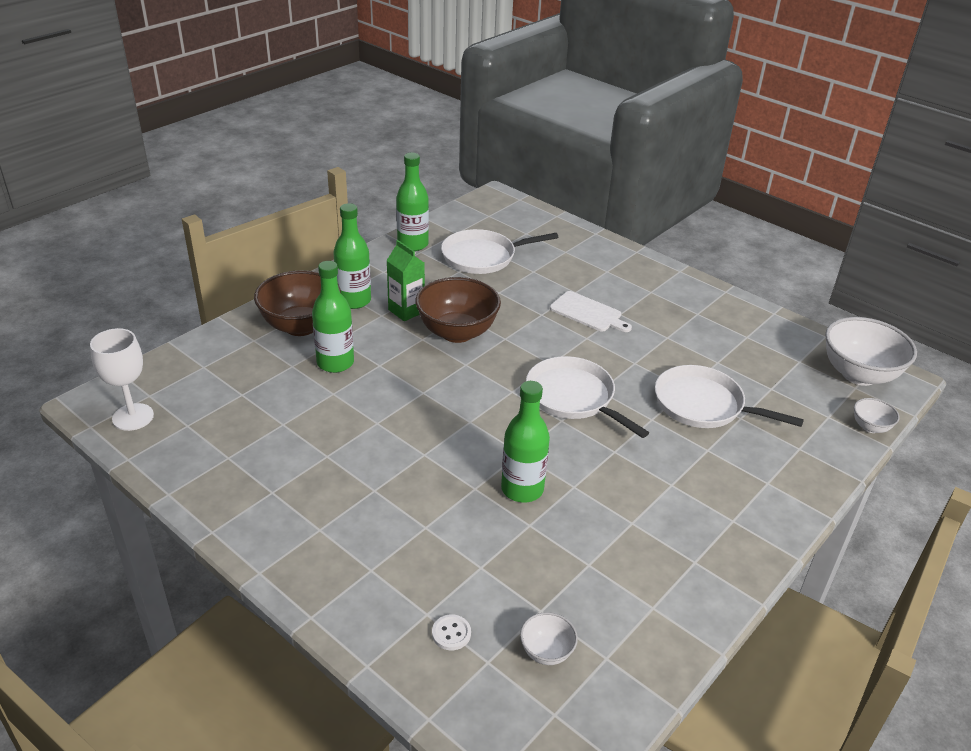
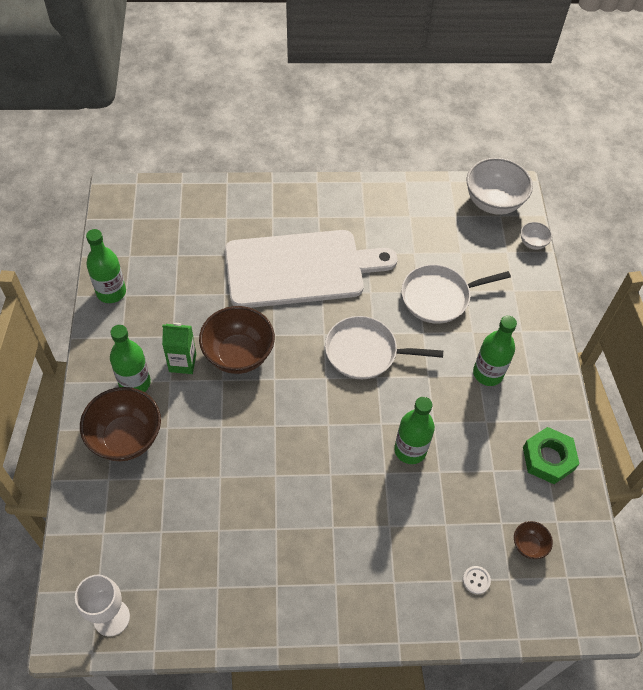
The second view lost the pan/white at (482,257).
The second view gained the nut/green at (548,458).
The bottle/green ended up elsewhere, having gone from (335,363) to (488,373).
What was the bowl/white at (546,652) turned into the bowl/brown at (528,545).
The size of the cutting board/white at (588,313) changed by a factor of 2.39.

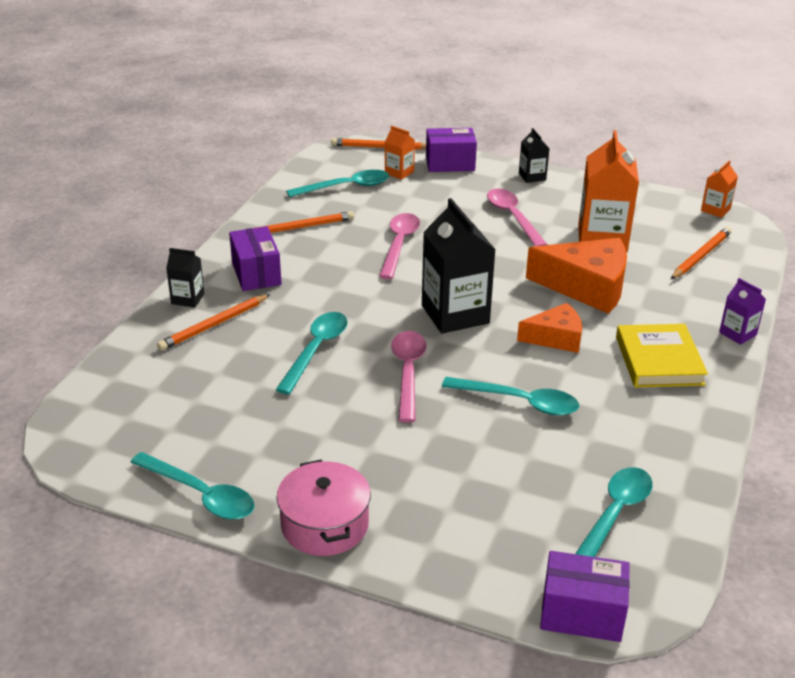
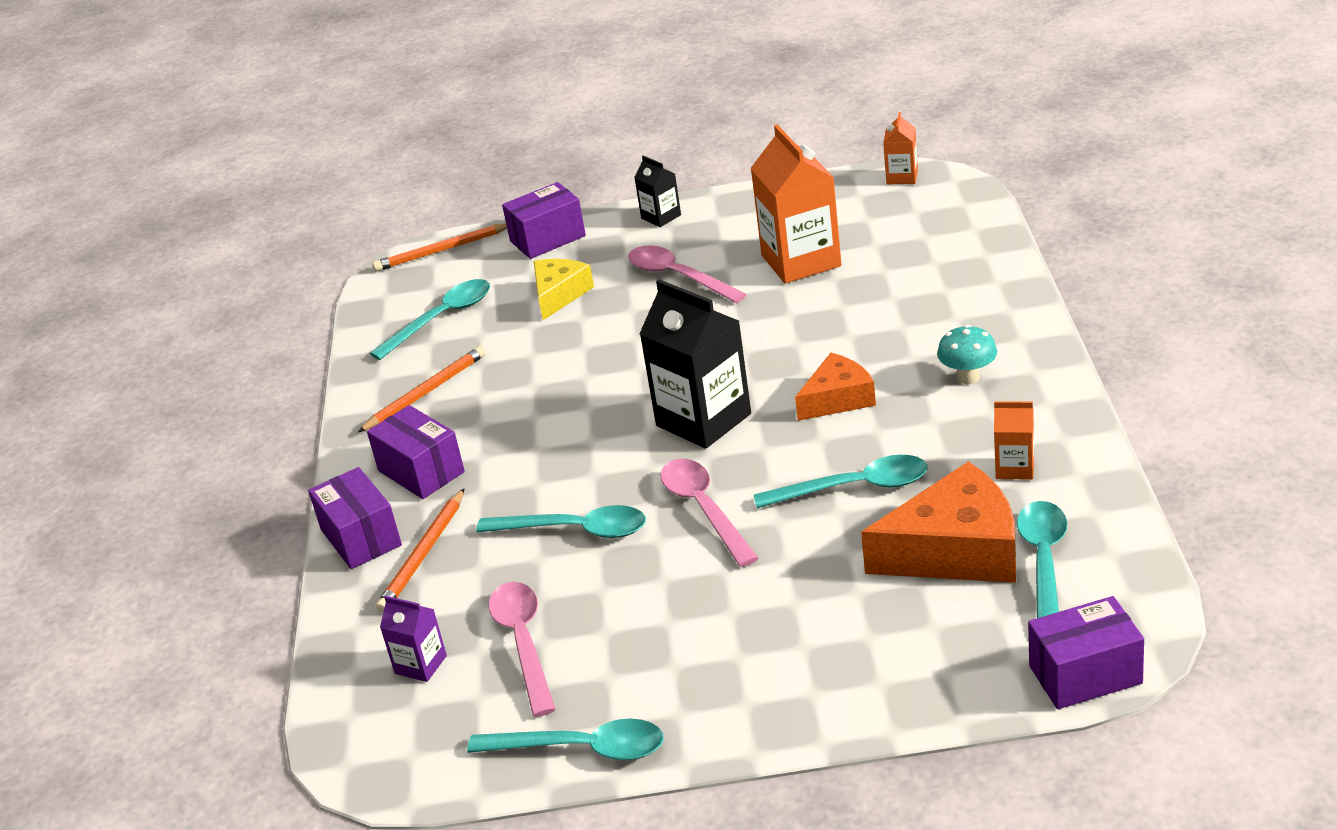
The second view lost the pot/pink at (325,524).
The second view lost the pencil/orange at (701,256).
The second view gained the cheese/yellow at (559,295).
The spoon/pink ended up elsewhere, having gone from (399,244) to (523,643).
The carton/orange ended up elsewhere, having gone from (399,172) to (1015,468).
The cheese/orange ended up elsewhere, having gone from (587,286) to (956,550).
The carton/purple ended up elsewhere, having gone from (737,334) to (420,664).
Where the carton/black stood at (188,299), the box/purple came to stand at (361,537).
Where the book/yellow stood at (659,360), the mushroom/turquoise came to stand at (968,377).
The spoon/turquoise at (316,350) ended up facing another way, 105 degrees clockwise from before.

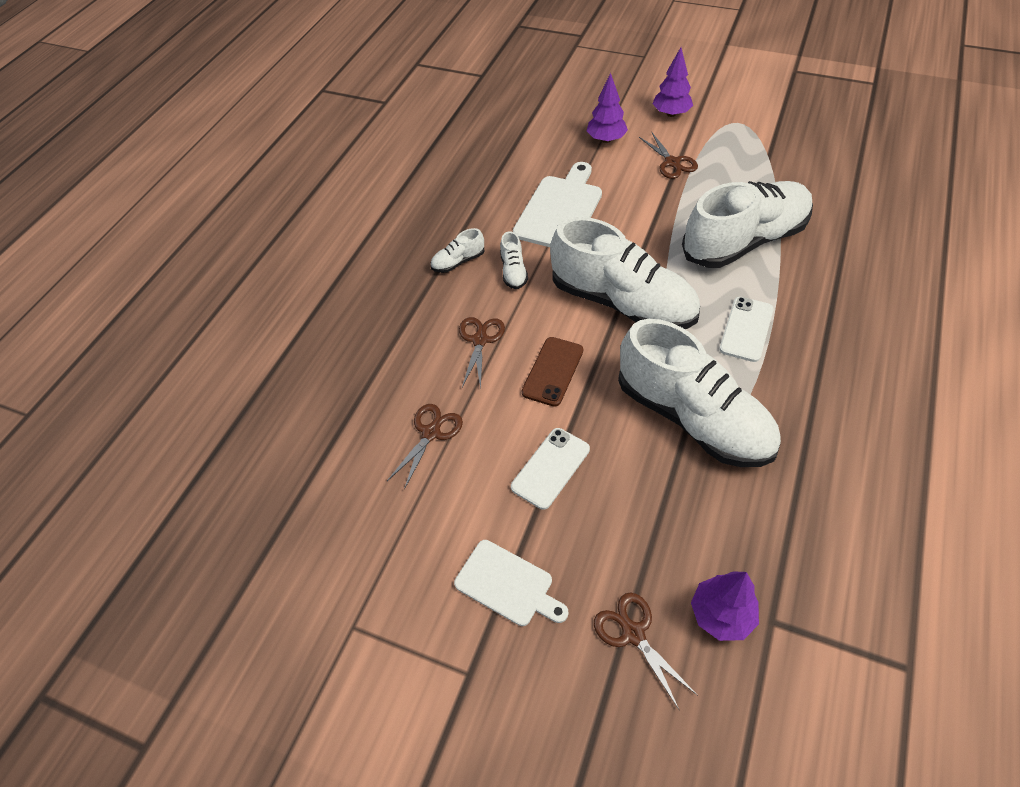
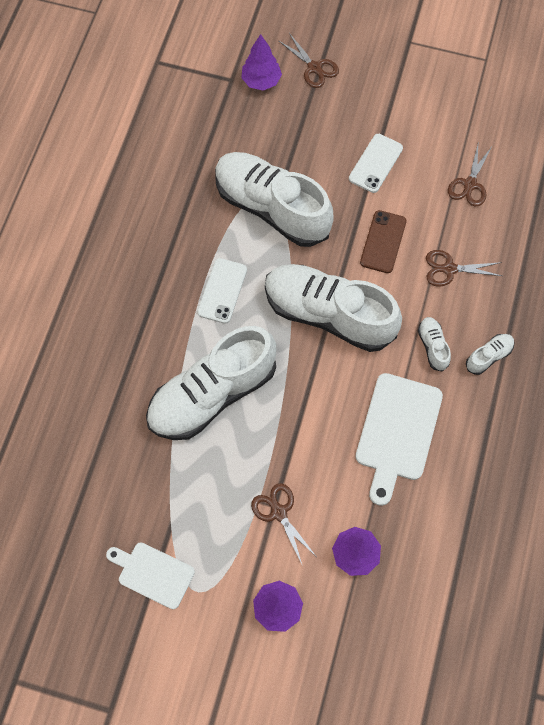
The cutting board/white ended up elsewhere, having gone from (508,584) to (153,574).
The scissors/brown at (480,340) ended up facing another way, 90 degrees clockwise from before.

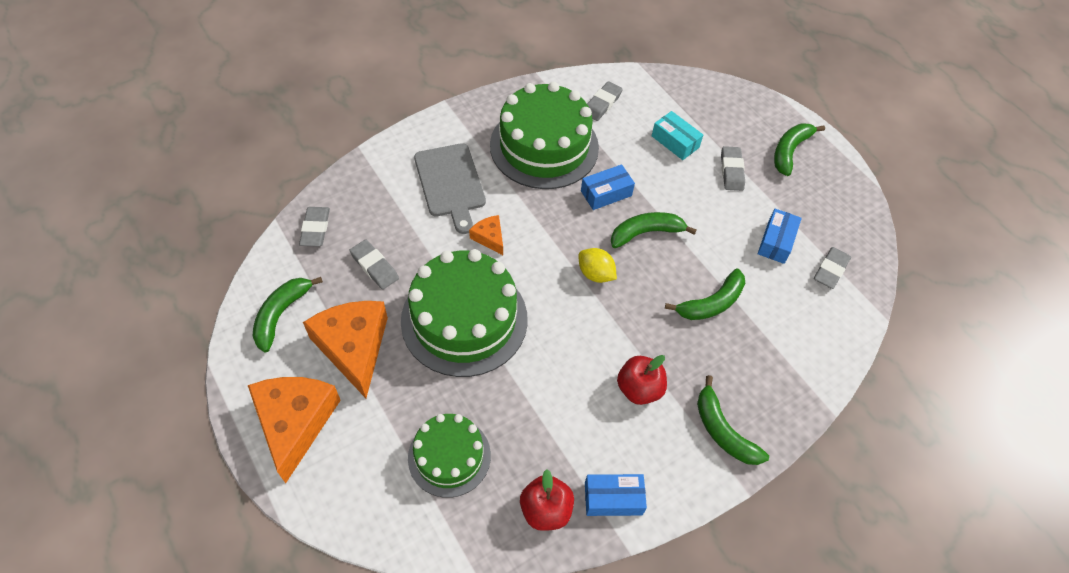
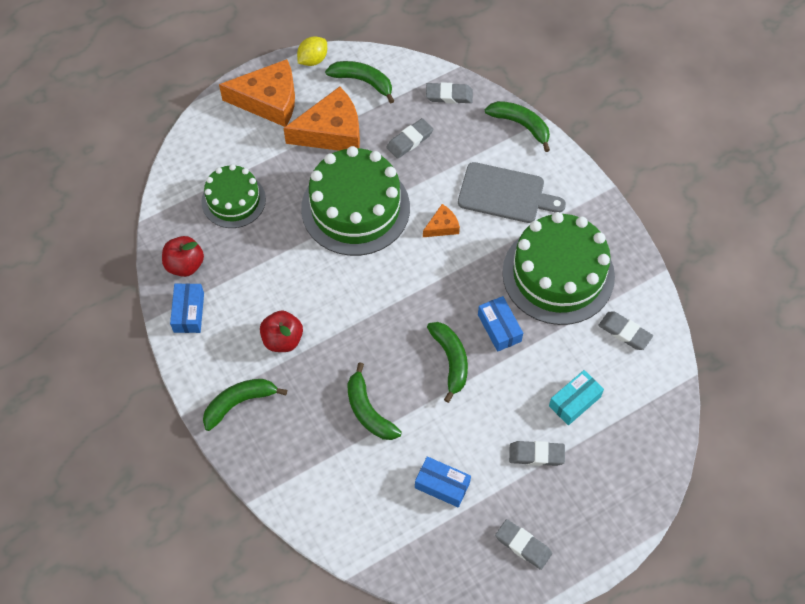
The lemon/yellow ended up elsewhere, having gone from (595,274) to (313,60).
The banana/green ended up elsewhere, having gone from (790,151) to (521,125).
The eraser/grey ended up elsewhere, having gone from (830,270) to (523,545).
The cutting board/grey at (450,183) ended up facing another way, 150 degrees counterclockwise from before.

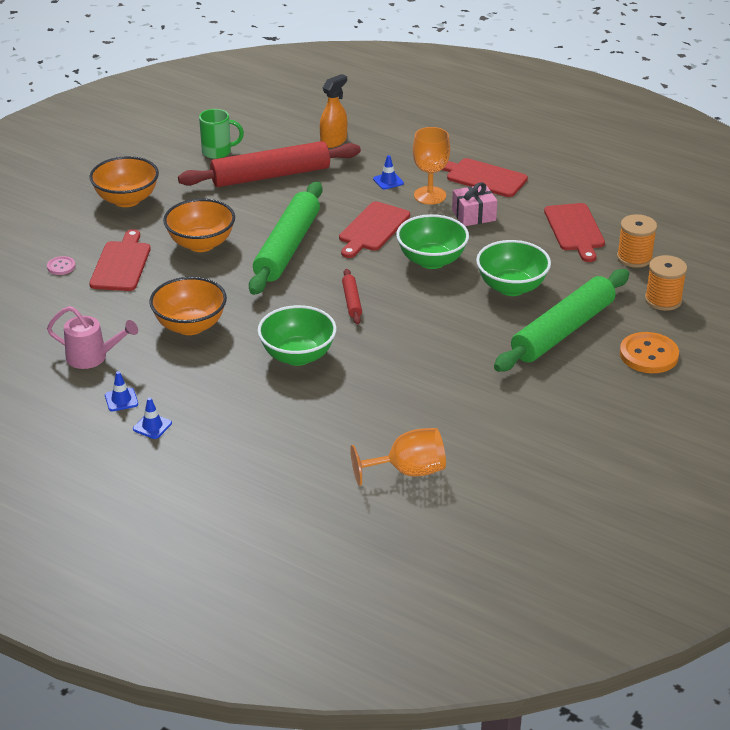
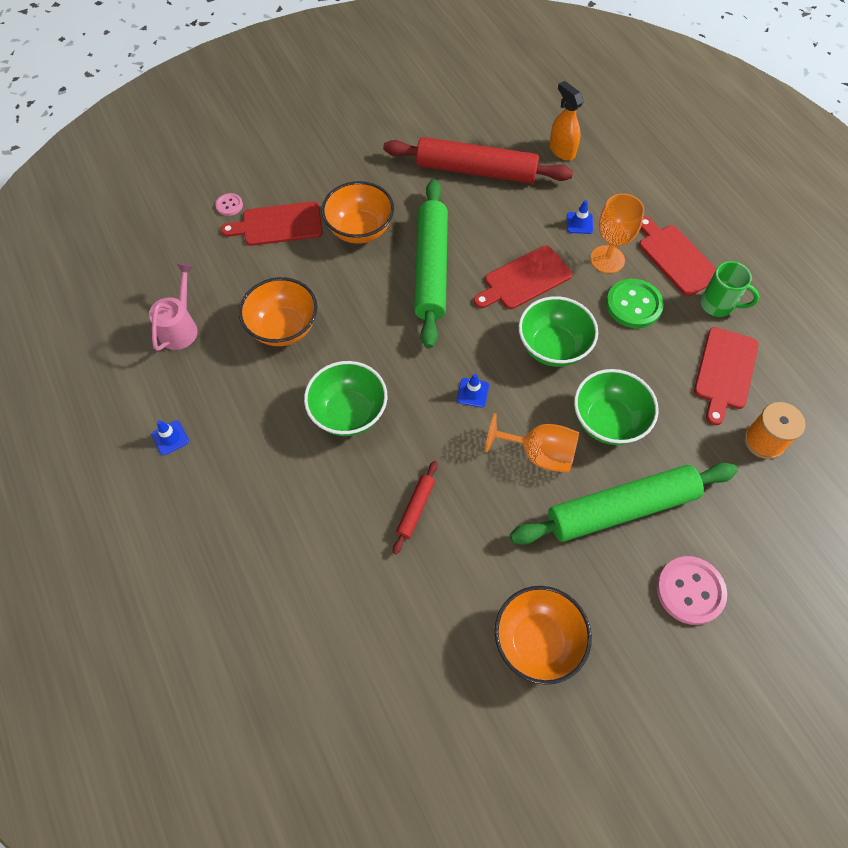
The second view lost the spool/orange at (663,300).
The bowl/orange ended up elsewhere, having gone from (127,200) to (537,641).
The traffic cone/blue ended up elsewhere, having gone from (121,400) to (472,392).
The mug/green ended up elsewhere, having gone from (218,152) to (718,305).
The rolling pin/red ended up elsewhere, having gone from (352,301) to (415,509).
The goblet/orange ended up elsewhere, having gone from (408,471) to (539,454).
Where the gift/pink stood at (474,215), the button/green came to stand at (633,305).
What was the button/orange at (648,355) turned into the button/pink at (690,591).
The watering can/pink at (93,357) ended up facing another way, 120 degrees counterclockwise from before.
The cutting board/red at (121,264) ended up facing another way, 135 degrees counterclockwise from before.
The rolling pin/green at (287,247) ended up facing another way, 45 degrees counterclockwise from before.
The spray bottle/orange at (333,141) ended up facing another way, 105 degrees counterclockwise from before.

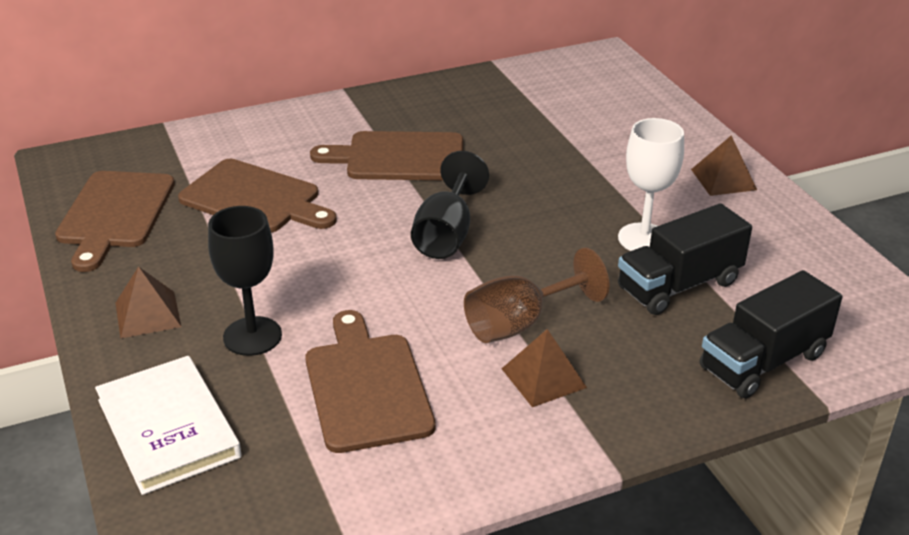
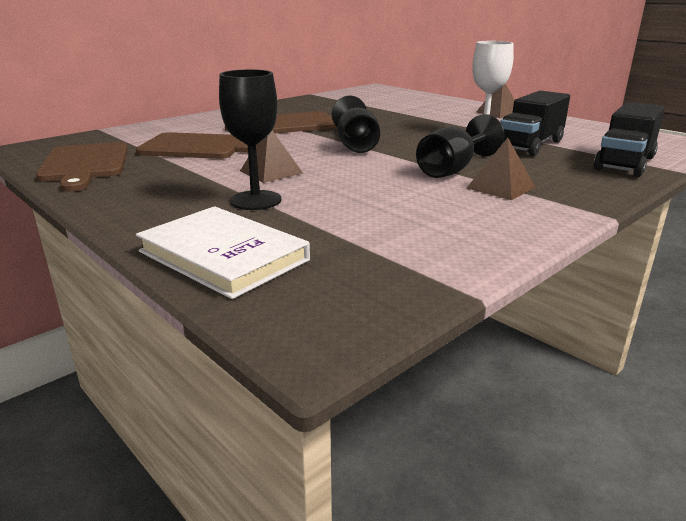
The second view lost the cutting board/brown at (366,387).
The pyramid/brown ended up elsewhere, having gone from (147,314) to (271,172).
What was the goblet/brown at (520,323) turned into the goblet/black at (452,170).

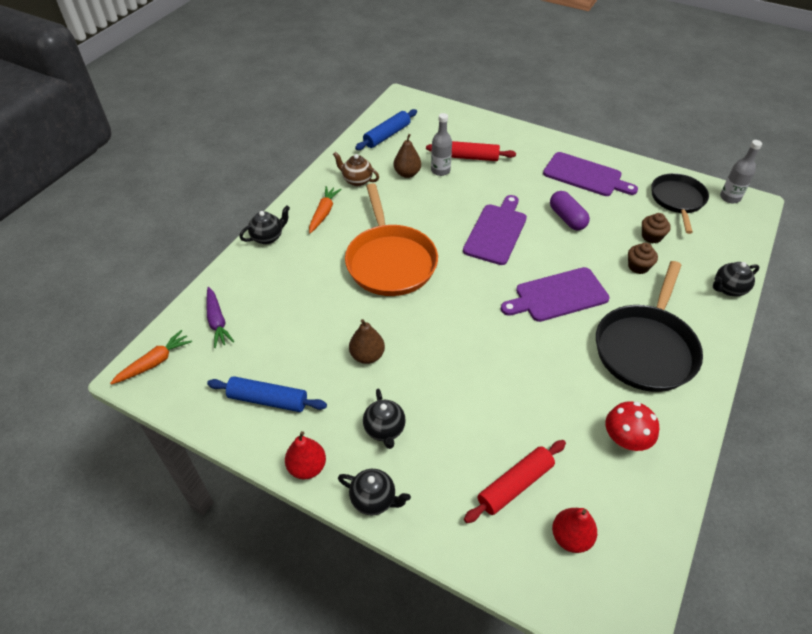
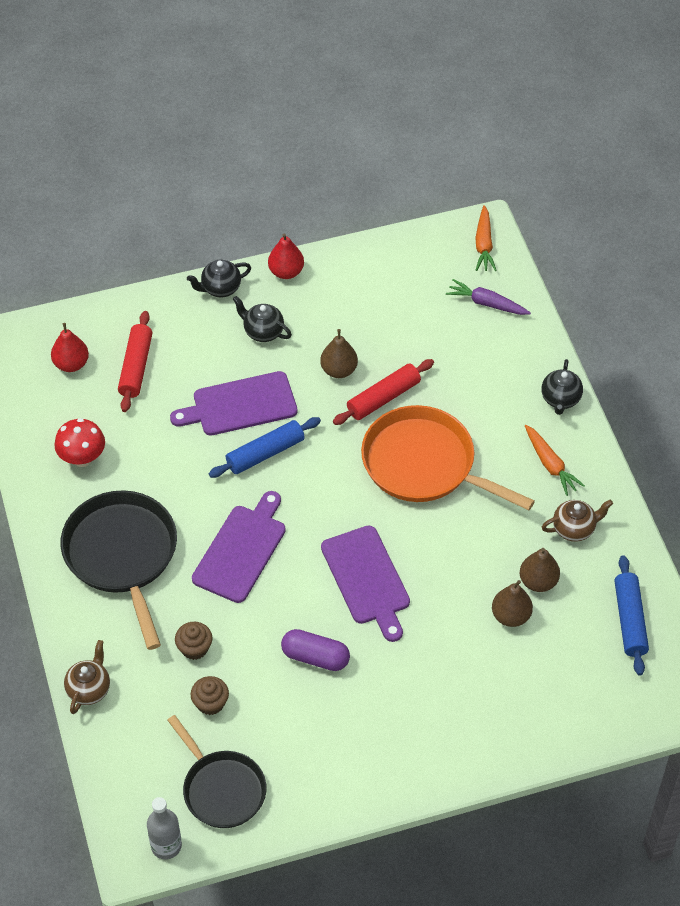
The rolling pin/blue ended up elsewhere, having gone from (268,400) to (265,453).
The rolling pin/red ended up elsewhere, having gone from (470,157) to (383,398).
The cutting board/purple ended up elsewhere, having gone from (585,175) to (240,405).
Where the bottle/grey stood at (440,170), the pear/brown came to stand at (511,616).
What was the teapot/black at (728,289) turned into the teapot/brown at (89,689).

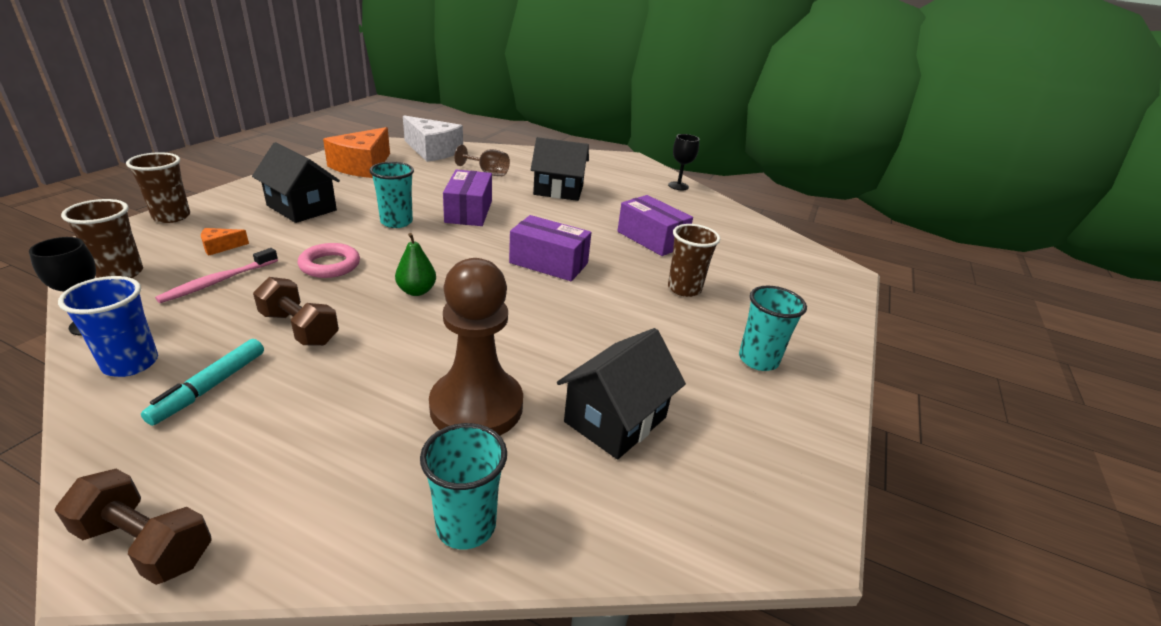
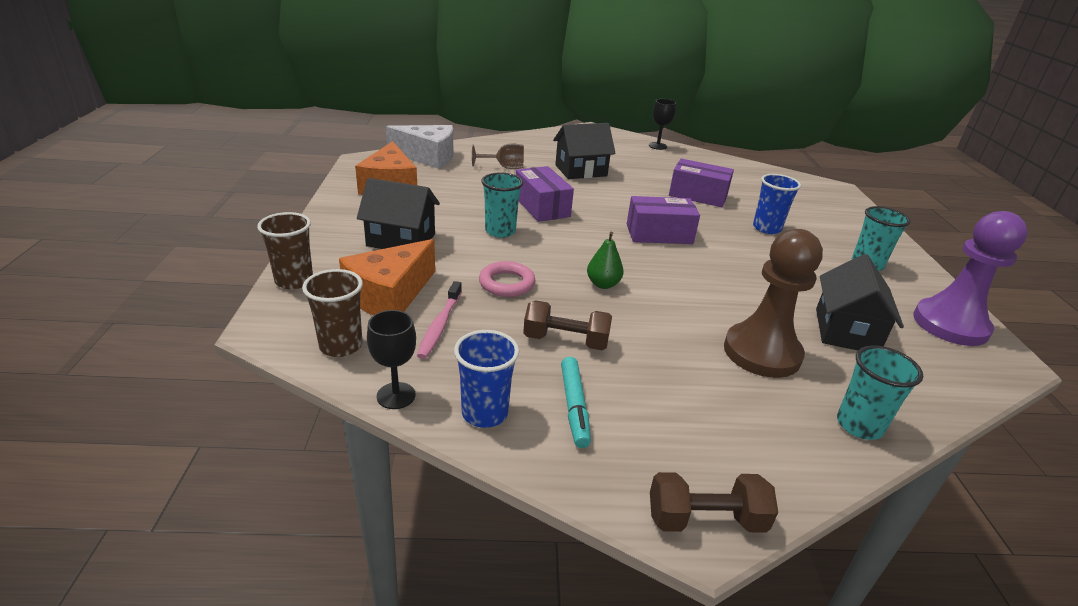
The second view gained the pawn/purple at (950,324).
What was the cup/brown at (684,289) turned into the cup/blue at (766,228).
The size of the cheese/orange at (220,247) changed by a factor of 2.42.

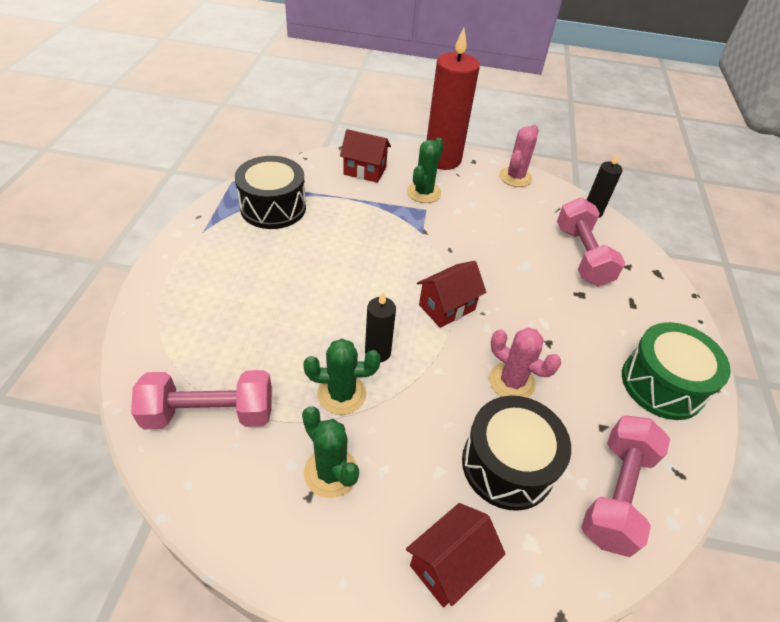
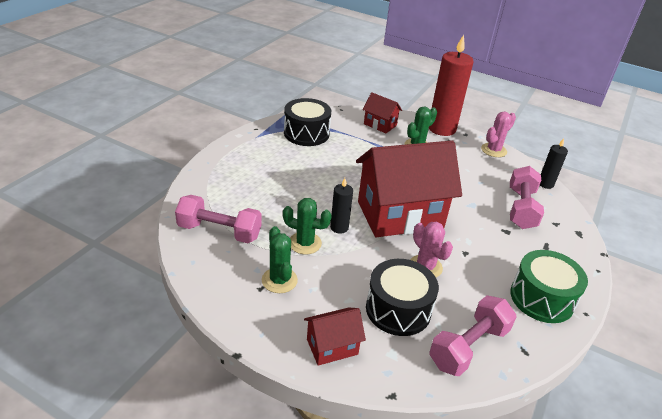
The size of the house/red at (447,307) changed by a factor of 2.19.

